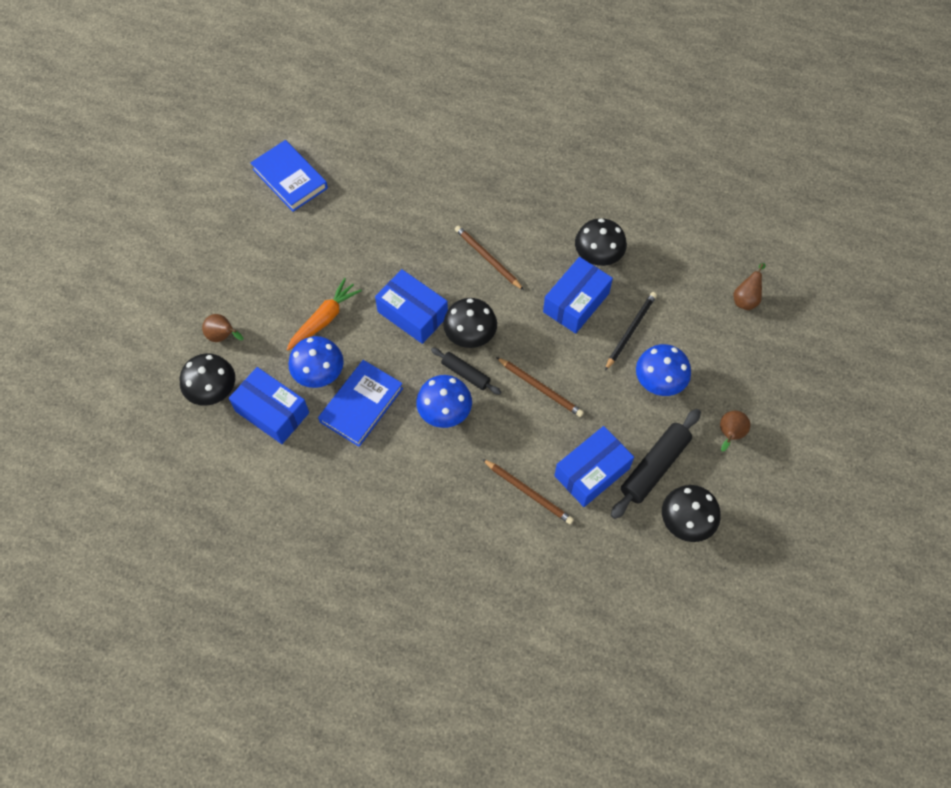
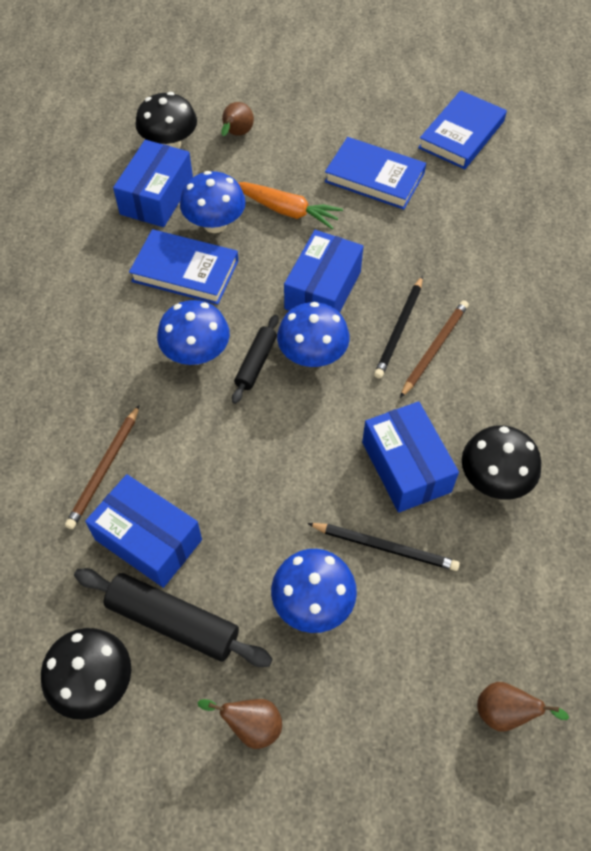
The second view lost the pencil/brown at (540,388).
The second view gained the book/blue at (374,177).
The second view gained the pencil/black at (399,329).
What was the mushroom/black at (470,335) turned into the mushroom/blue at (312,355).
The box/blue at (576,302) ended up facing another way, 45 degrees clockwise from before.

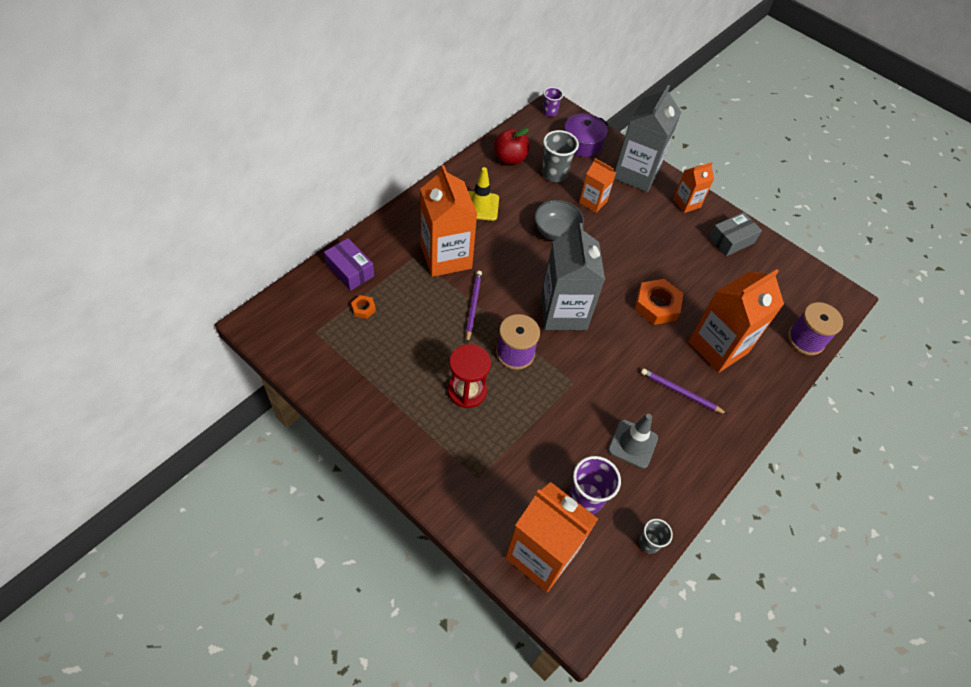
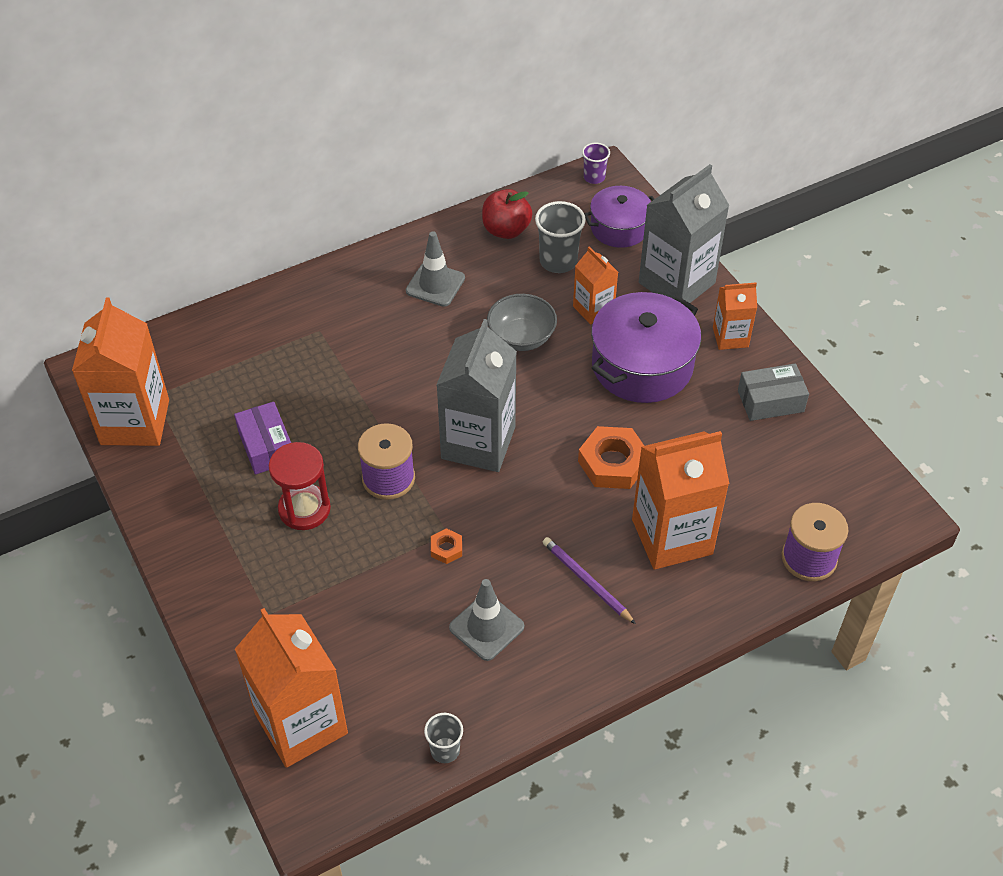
The second view lost the pencil/purple at (473,306).
The second view lost the cup/purple at (586,498).
The second view gained the pot/purple at (642,365).
The box/purple ended up elsewhere, having gone from (350,270) to (266,446).
The nut/orange ended up elsewhere, having gone from (363,309) to (446,549).
The carton/orange ended up elsewhere, having gone from (446,257) to (135,422).
What was the traffic cone/yellow at (480,206) turned into the traffic cone/grey at (435,284).

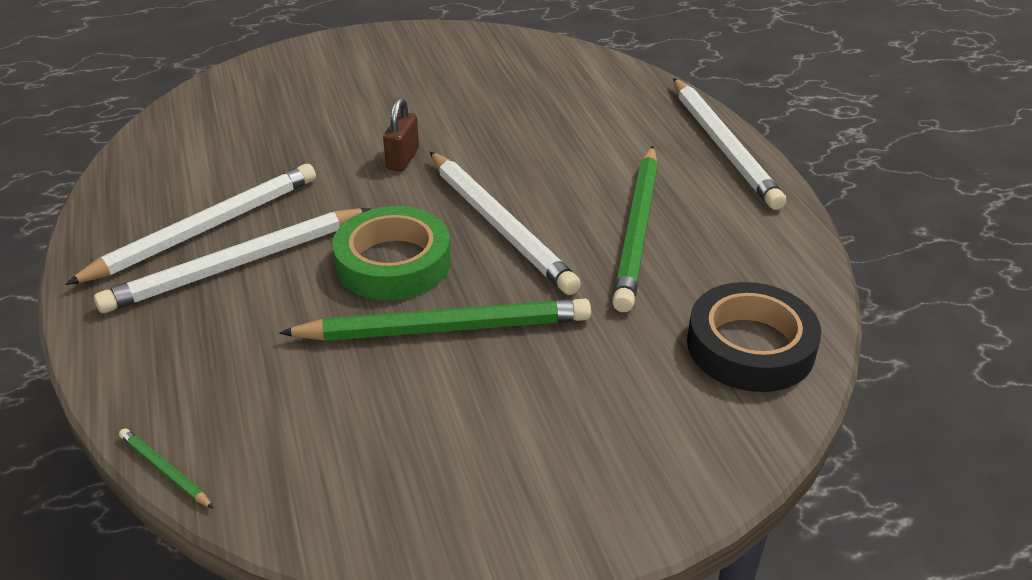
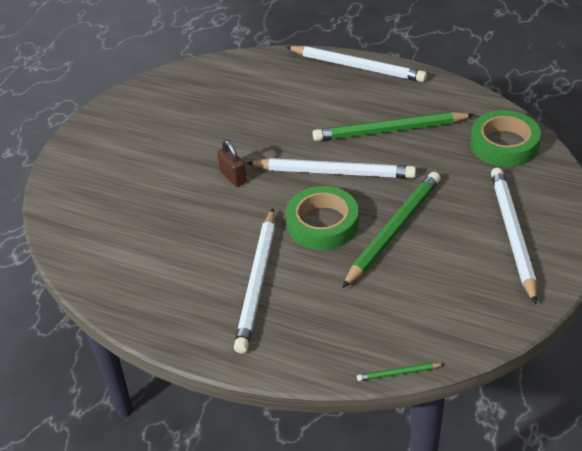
The pencil/white ended up elsewhere, having gone from (205,229) to (512,234).
What was the tape/black at (750,346) turned into the tape/green at (504,144).
The pencil/green at (637,230) ended up facing another way, 120 degrees clockwise from before.

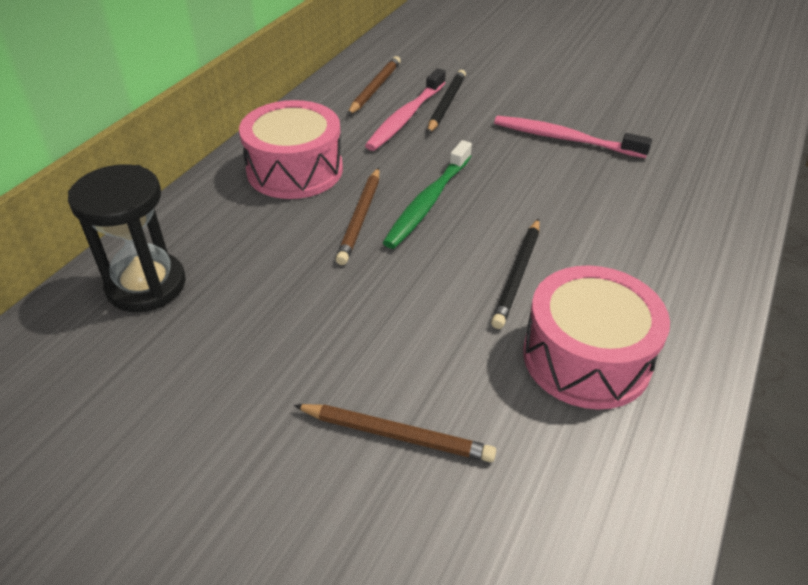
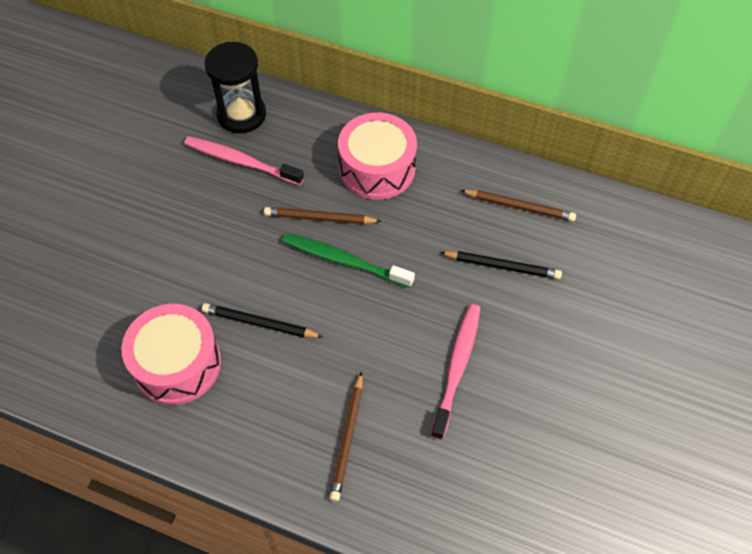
The pencil/brown ended up elsewhere, having gone from (397,435) to (347,438).
The toothbrush/pink ended up elsewhere, having gone from (406,117) to (241,161).

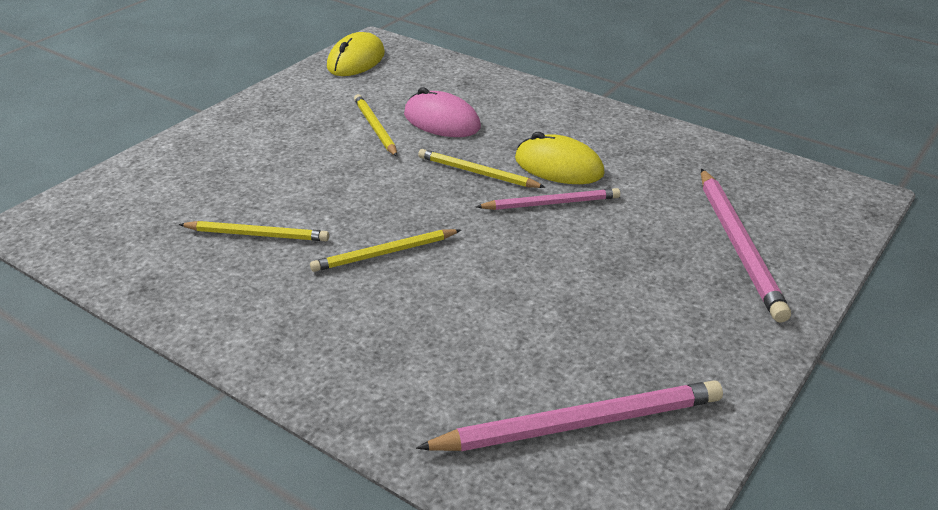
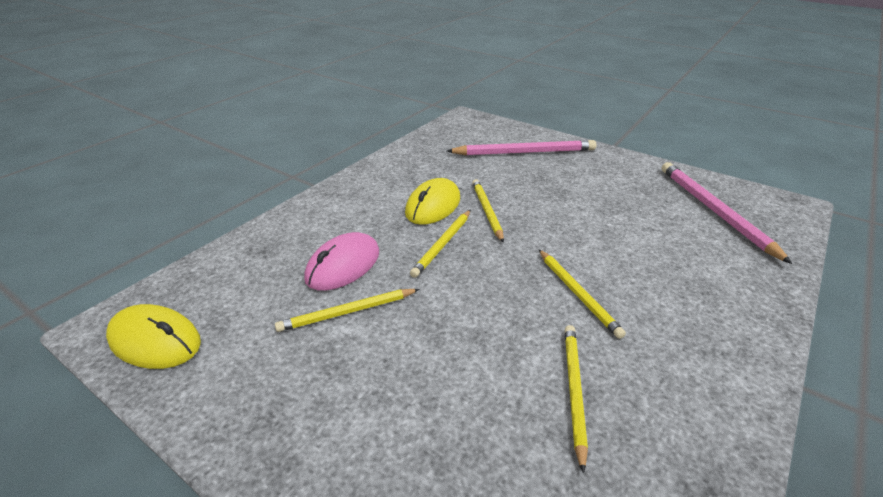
What was the pencil/pink at (551,203) turned into the pencil/yellow at (486,211).

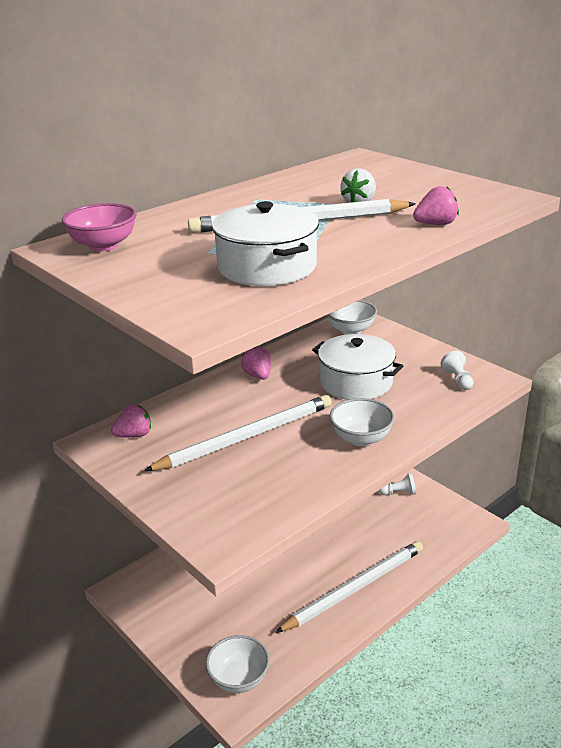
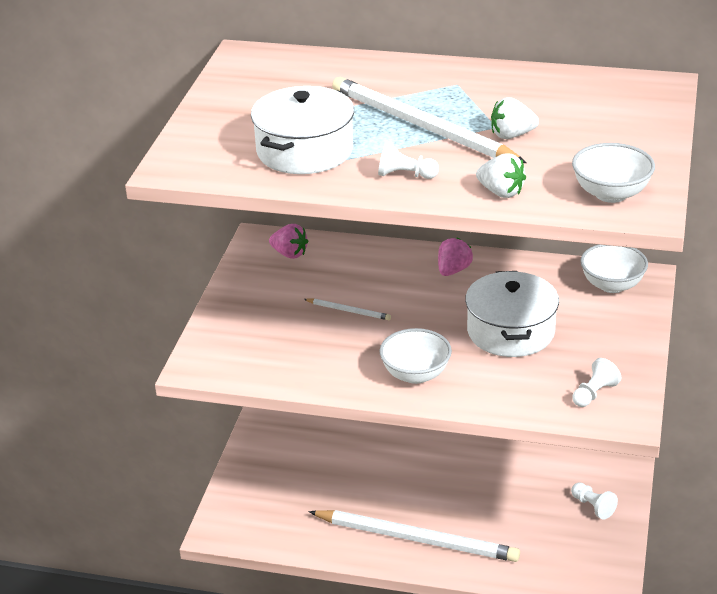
The second view lost the bowl/pink at (103,246).
The second view gained the pawn/white at (405,175).
The bowl/white ended up elsewhere, having gone from (239,679) to (611,194).
What was the strawberry/pink at (435,224) turned into the strawberry/white at (501,192).
The size of the pencil/white at (246,437) changed by a factor of 0.42.

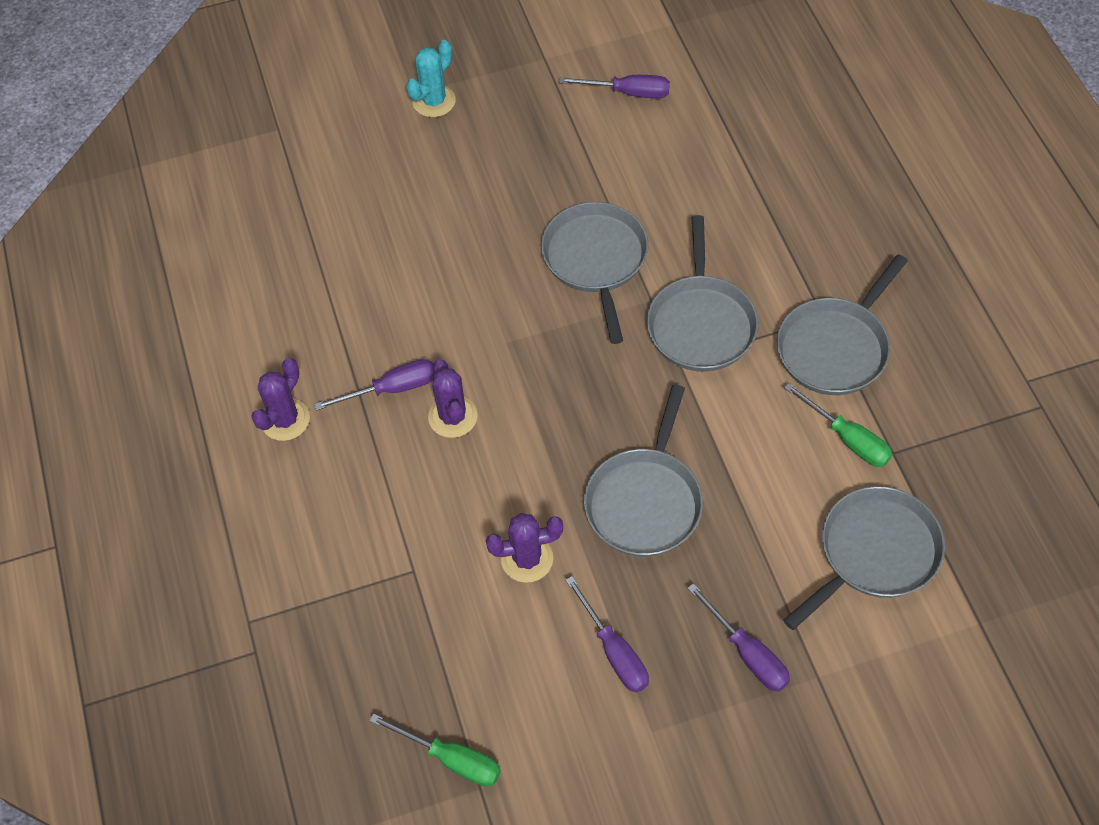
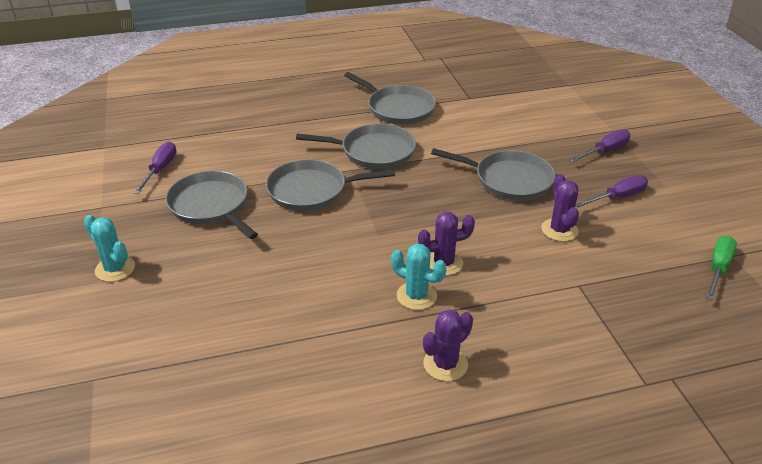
The second view lost the screwdriver/green at (847,439).
The pan/grey ended up elsewhere, having gone from (874,553) to (211,206).
Where the screwdriver/purple stood at (392,389), the cactus/turquoise came to stand at (416,296).
The cactus/purple at (285,420) ended up facing another way, 75 degrees counterclockwise from before.

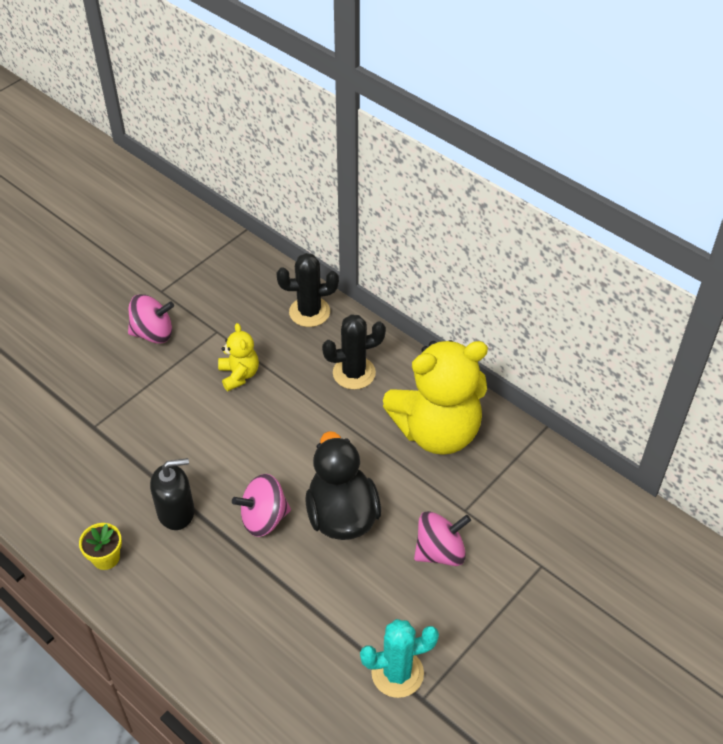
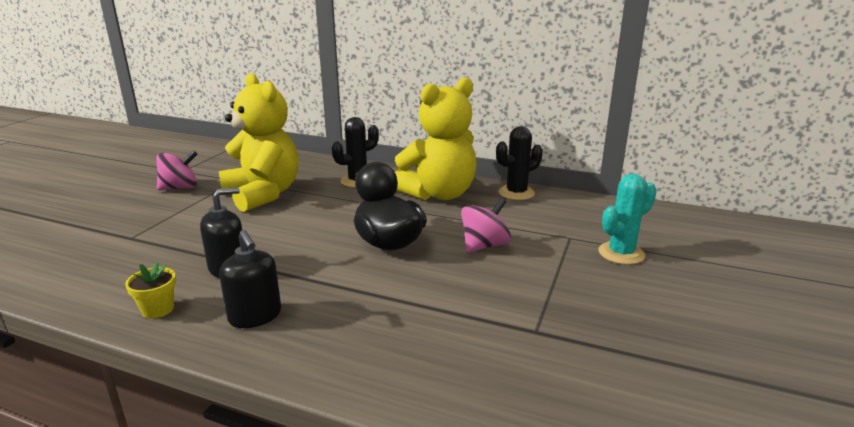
The second view lost the spinning top/pink at (264,518).
The second view gained the soap dispenser/black at (255,316).
The cactus/black ended up elsewhere, having gone from (309,312) to (516,193).
The cactus/turquoise ended up elsewhere, having gone from (397,673) to (621,253).
The size of the teddy bear/yellow at (239,375) changed by a factor of 2.19.

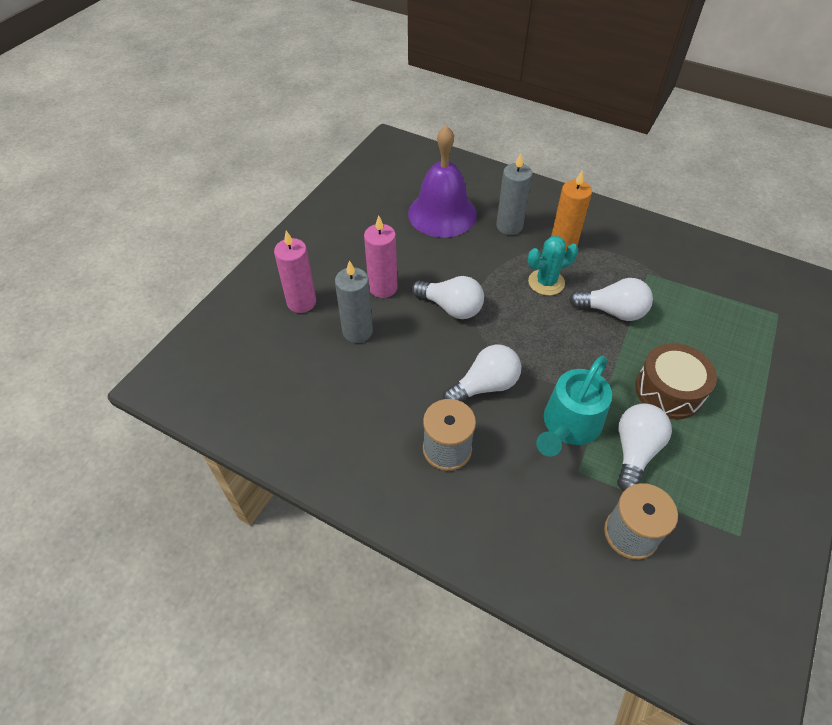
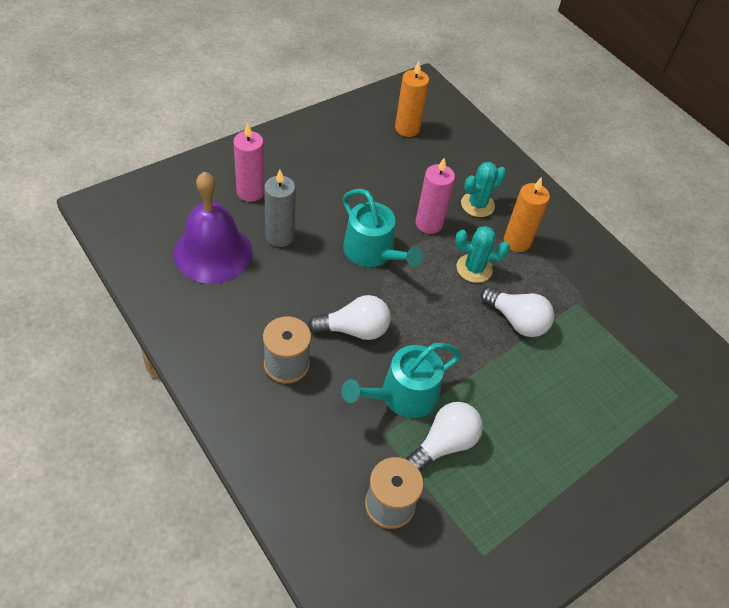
The second view lost the drum/brown at (669,391).
The second view gained the candle/orange at (407,128).
The candle/pink ended up elsewhere, having gone from (383,288) to (429,223).
The bell/purple ended up elsewhere, having gone from (442,213) to (213,252).
Where the light bulb/white stood at (451,307), the watering can/turquoise came to stand at (372,252).
Where the candle/grey stood at (509,226), the cactus/turquoise came to stand at (477,205).

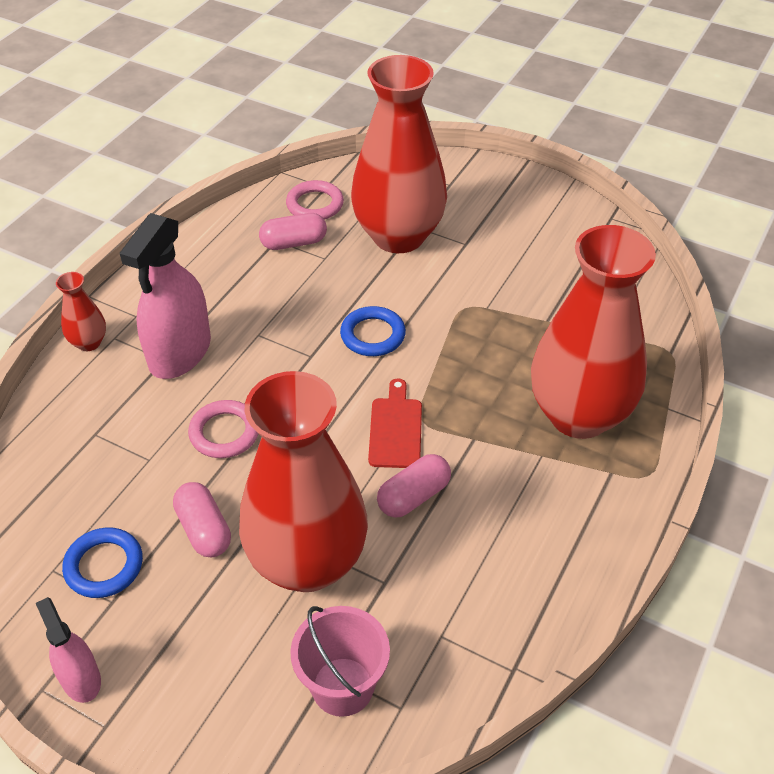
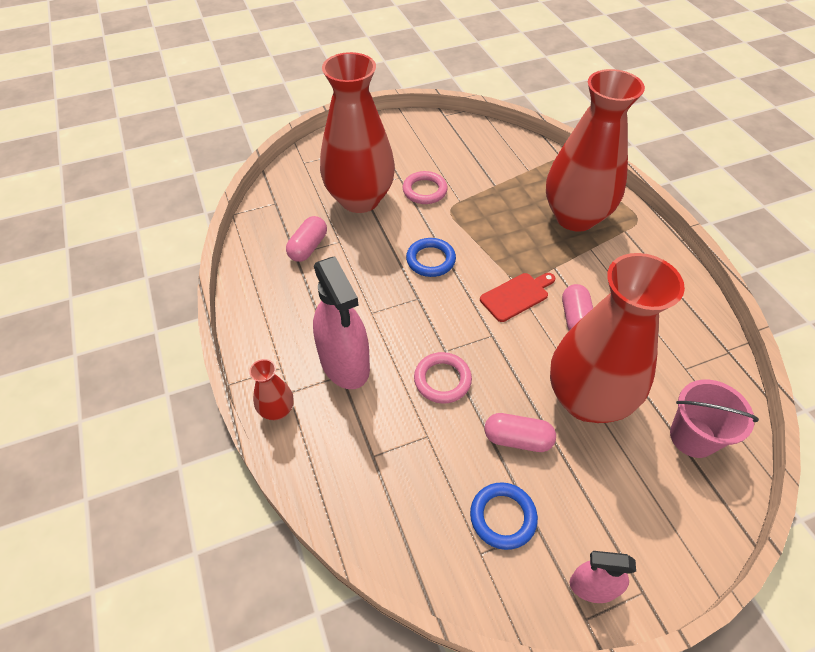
The ring/pink ended up elsewhere, having gone from (315,204) to (424,190).
The cutting board/red at (395,429) ended up facing another way, 105 degrees clockwise from before.

